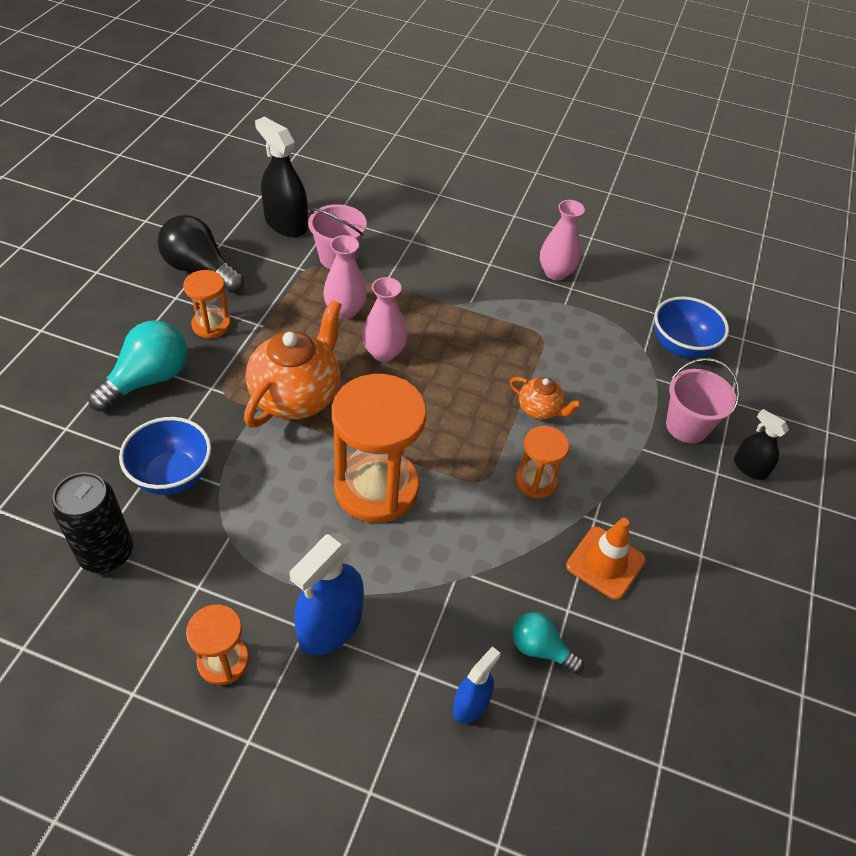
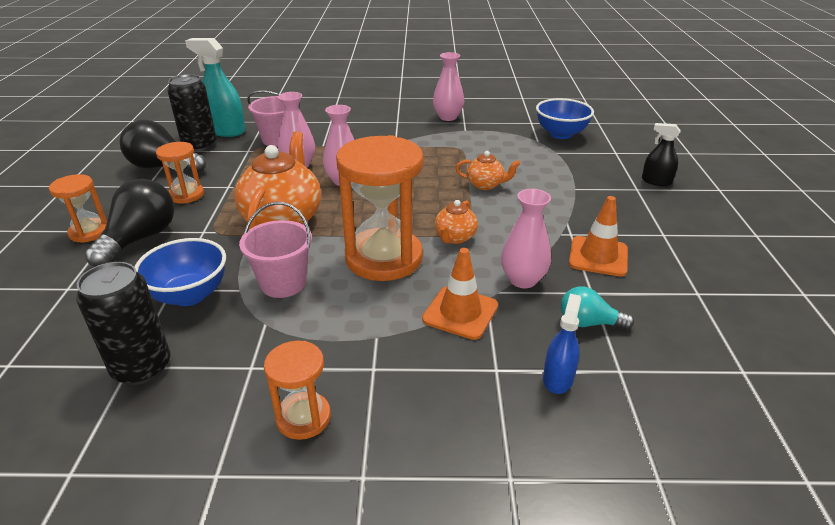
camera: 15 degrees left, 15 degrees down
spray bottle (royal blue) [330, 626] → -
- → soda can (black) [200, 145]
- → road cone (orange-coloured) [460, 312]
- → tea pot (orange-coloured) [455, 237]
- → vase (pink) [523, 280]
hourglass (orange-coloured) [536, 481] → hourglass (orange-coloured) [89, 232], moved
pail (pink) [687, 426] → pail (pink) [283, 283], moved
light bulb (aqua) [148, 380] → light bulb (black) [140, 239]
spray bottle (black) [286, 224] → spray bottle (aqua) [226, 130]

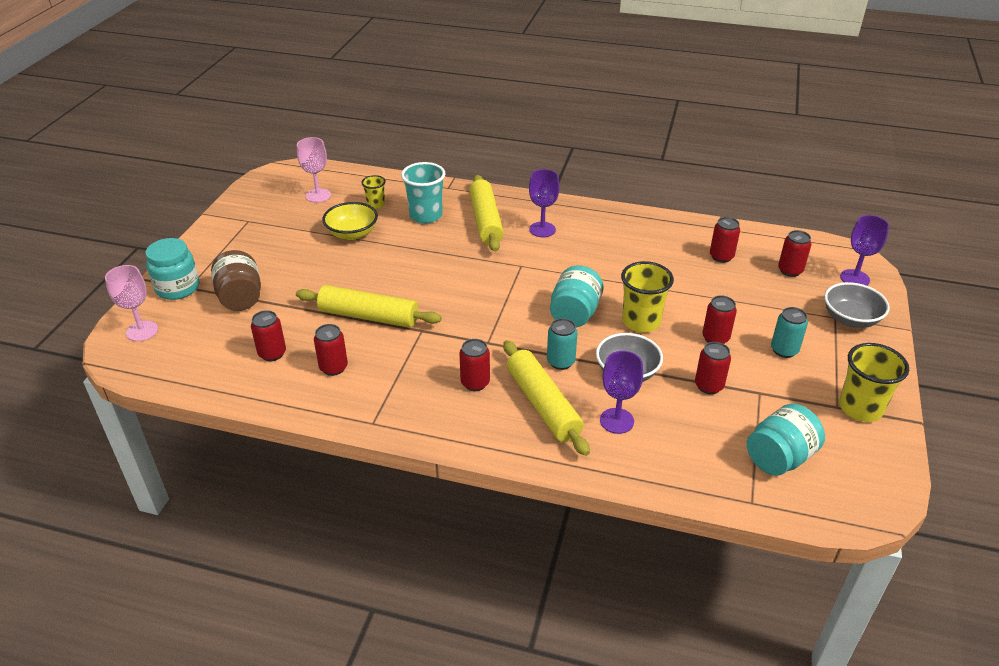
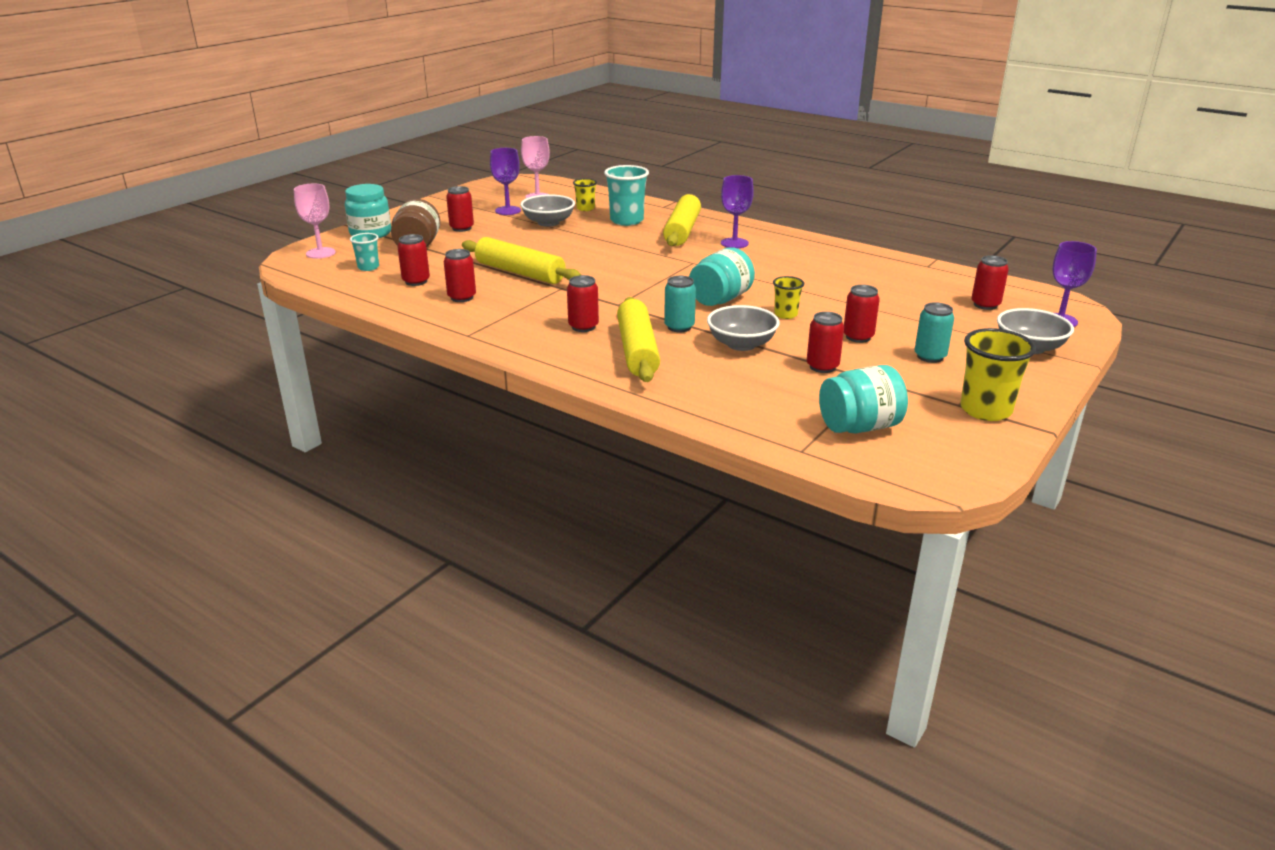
camera: 20 degrees right, 10 degrees down
- → beaker (aqua) [368, 267]
wine glass (violet) [616, 421] → wine glass (violet) [508, 210], moved
soda can (scarlet) [721, 257] → soda can (scarlet) [461, 228], moved
bowl (yellow) [352, 233] → bowl (gray) [548, 222]
beaker (yellow) [641, 322] → beaker (yellow) [785, 314], x0.56

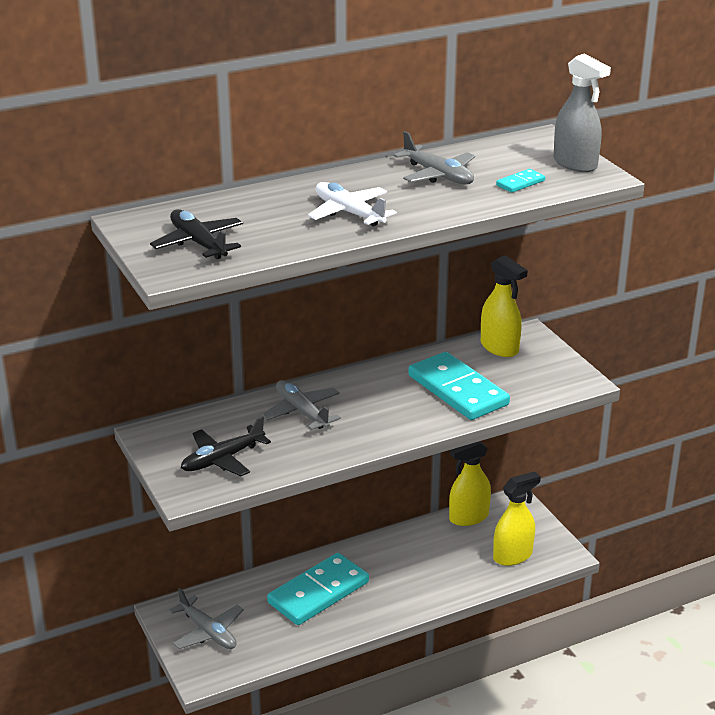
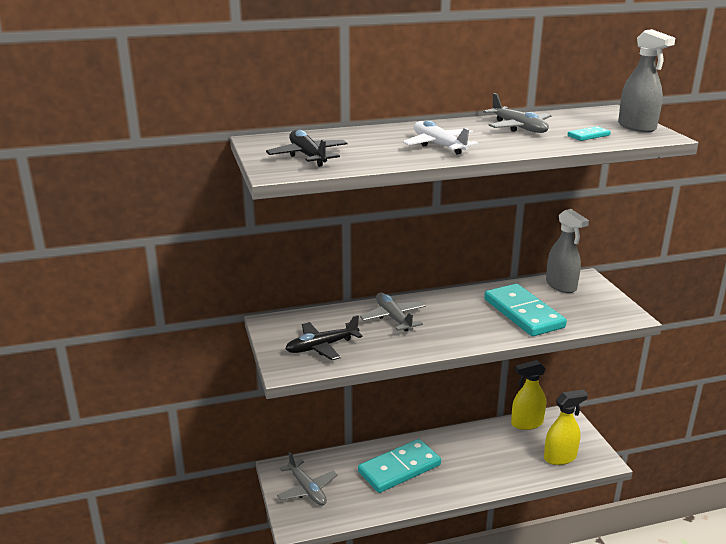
camera: 10 degrees right, 5 degrees down
spray bottle (yellow) [499, 348] → spray bottle (gray) [561, 286]

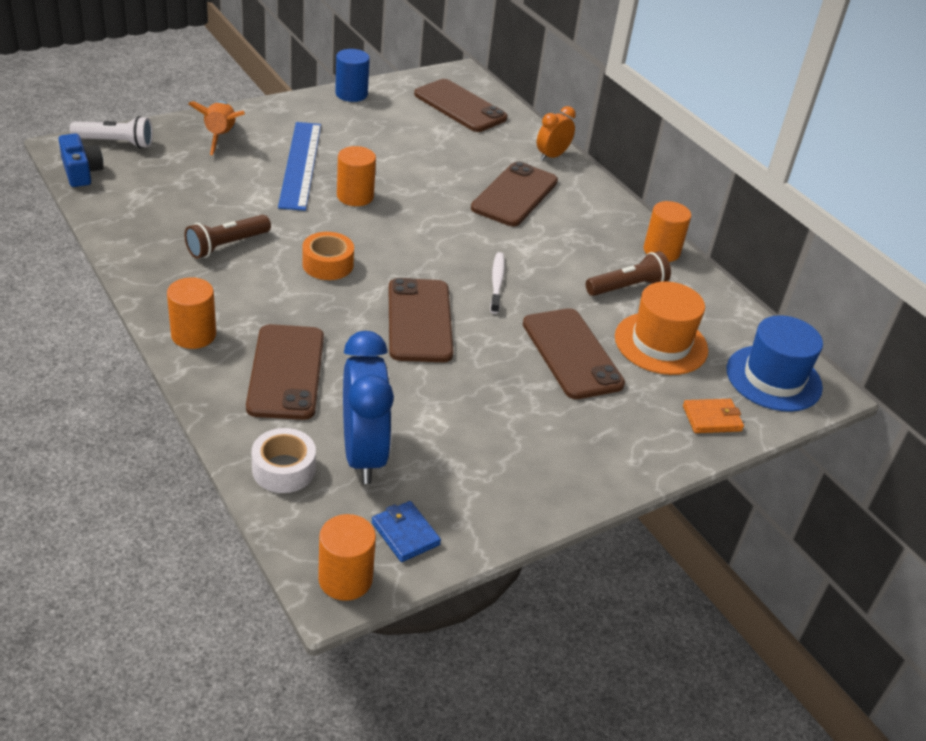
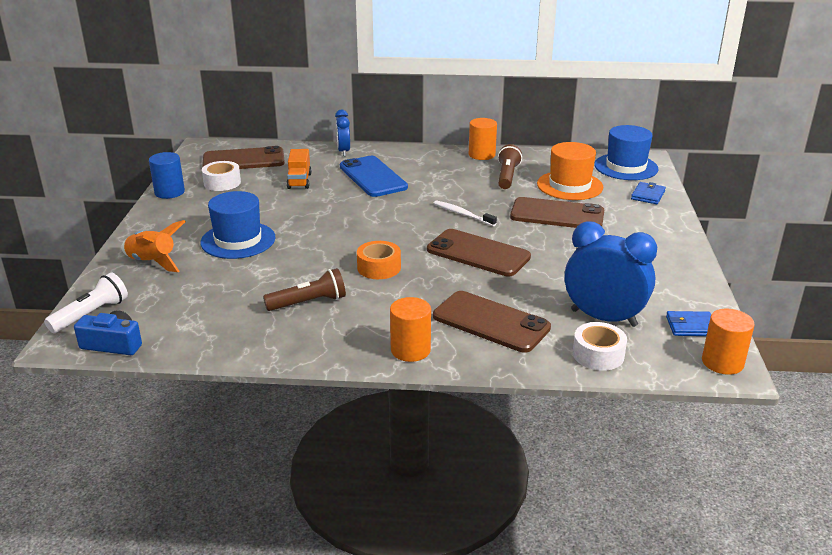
camera: 50 degrees left, 10 degrees down
cylinder shape (orange-coloured) [355, 196] → -
- → roll of tape (pure white) [222, 183]
- → lorry (orange-coloured) [299, 181]
ruler (royal blue) [301, 164] → hat (royal blue) [238, 240]
mobile phone (brown) [515, 195] → mobile phone (royal blue) [373, 177]
bedside clock (orange-coloured) [552, 156] → bedside clock (royal blue) [343, 151]
billfold (orange-coloured) [712, 418] → billfold (royal blue) [648, 195]
torch (brown) [226, 245] → torch (brown) [309, 303], 105 degrees counterclockwise

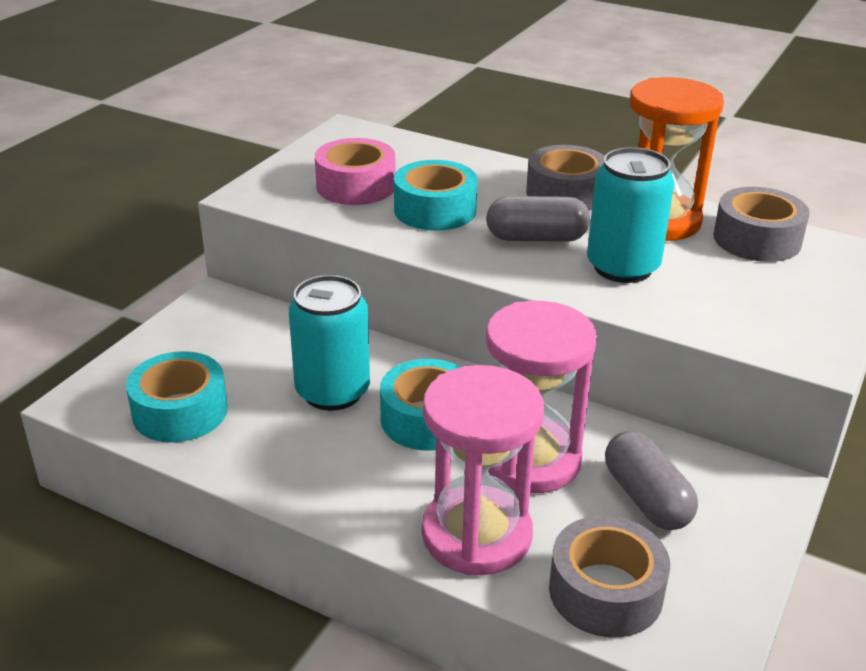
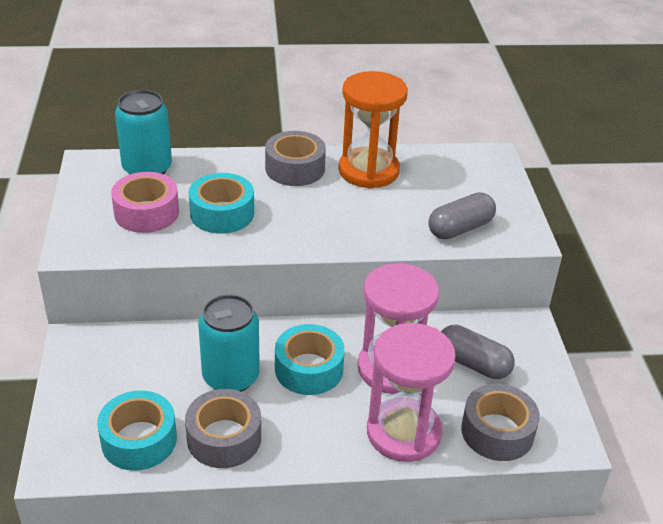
camera: 35 degrees left, 5 degrees up
pill shape (gray) [536, 238] → pill shape (gray) [460, 228], moved
soda can (aqua) [622, 267] → soda can (aqua) [147, 169], moved
roll of tape (gray) [757, 239] → roll of tape (gray) [224, 438], moved

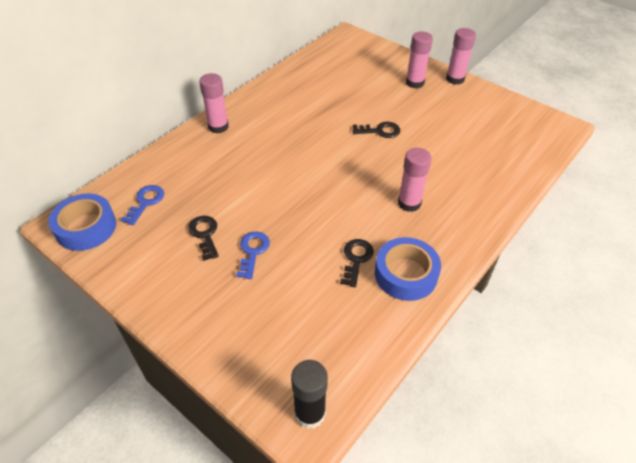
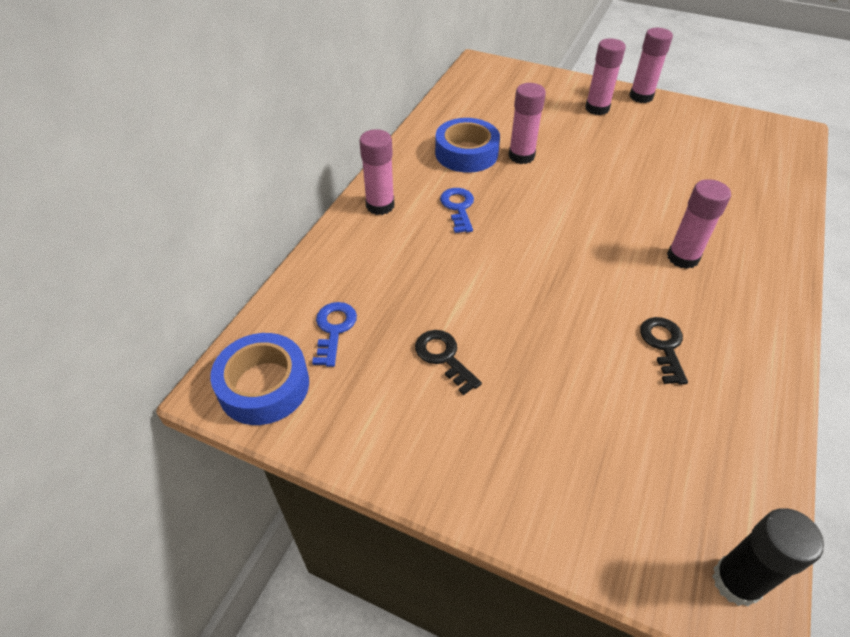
camera: 15 degrees left, 0 degrees up
latchkey (black) [380, 131] → -
- → glue stick (pink) [521, 156]
latchkey (royal blue) [253, 251] → latchkey (royal blue) [458, 207], moved
roll of tape (royal blue) [405, 274] → roll of tape (royal blue) [466, 153], moved

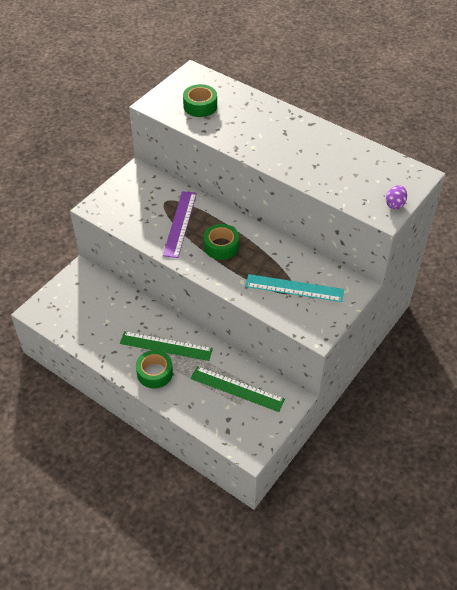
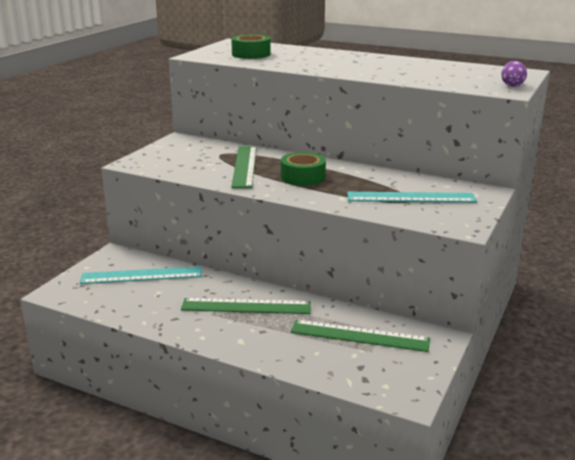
camera: 10 degrees left, 25 degrees down
roll of tape (leaf-green) [155, 373] → -
- → ruler (aqua) [142, 275]
ruler (violet) [180, 223] → ruler (leaf-green) [244, 166]

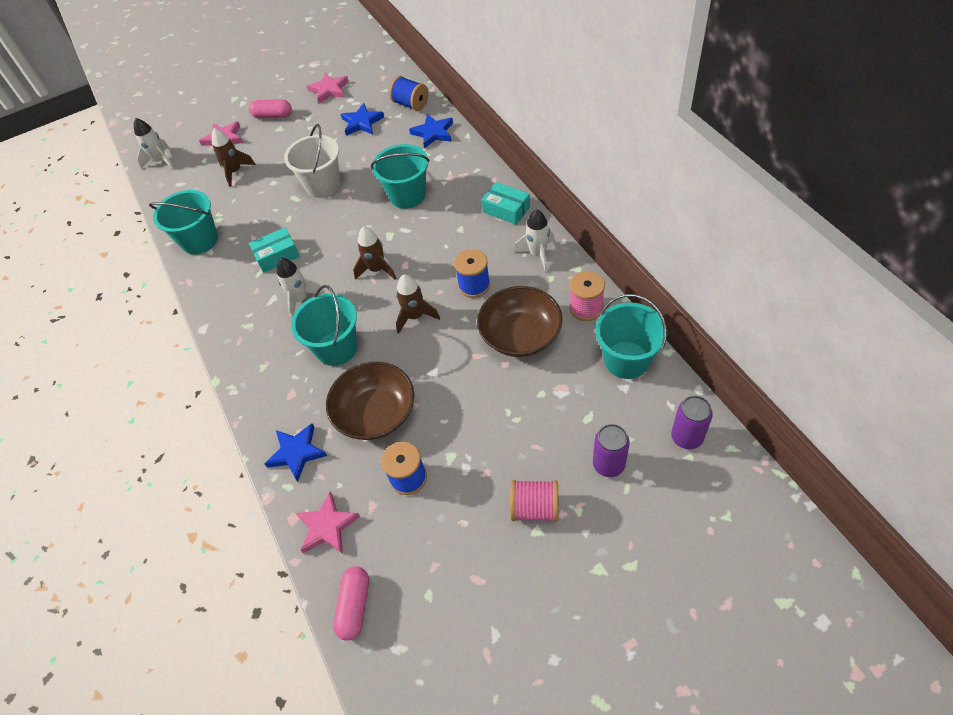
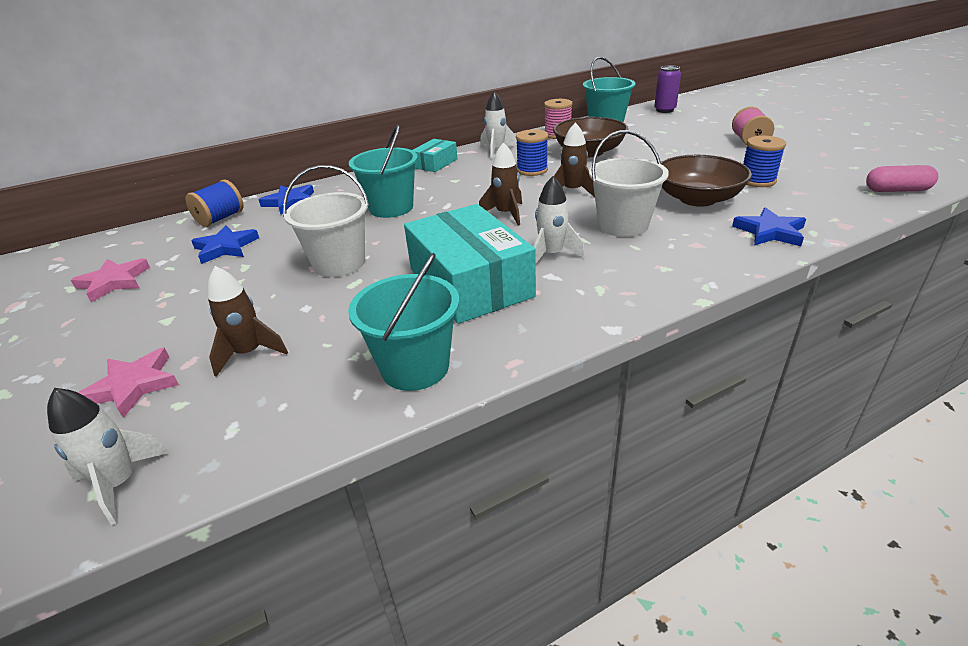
camera: 95 degrees left, 20 degrees down
pill shape (pink) [273, 116] → -
five-pointed star (pink) [327, 526] → -
soda can (violet) [608, 464] → -
pail (aqua) [336, 348] → pail (pure white) [623, 225]
parcel (aqua) [277, 255] → parcel (aqua) [470, 282], x2.01

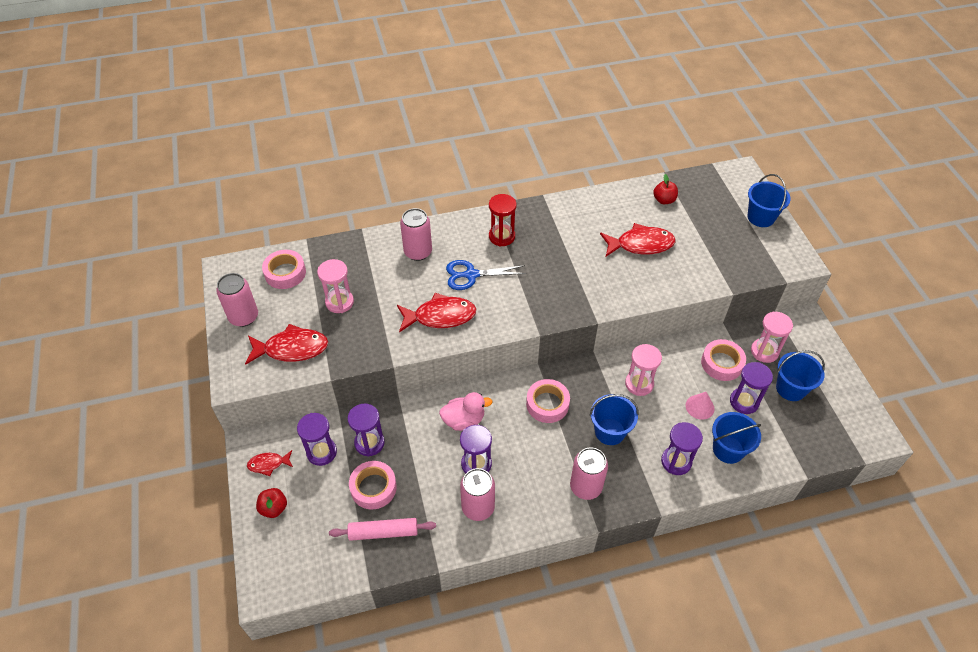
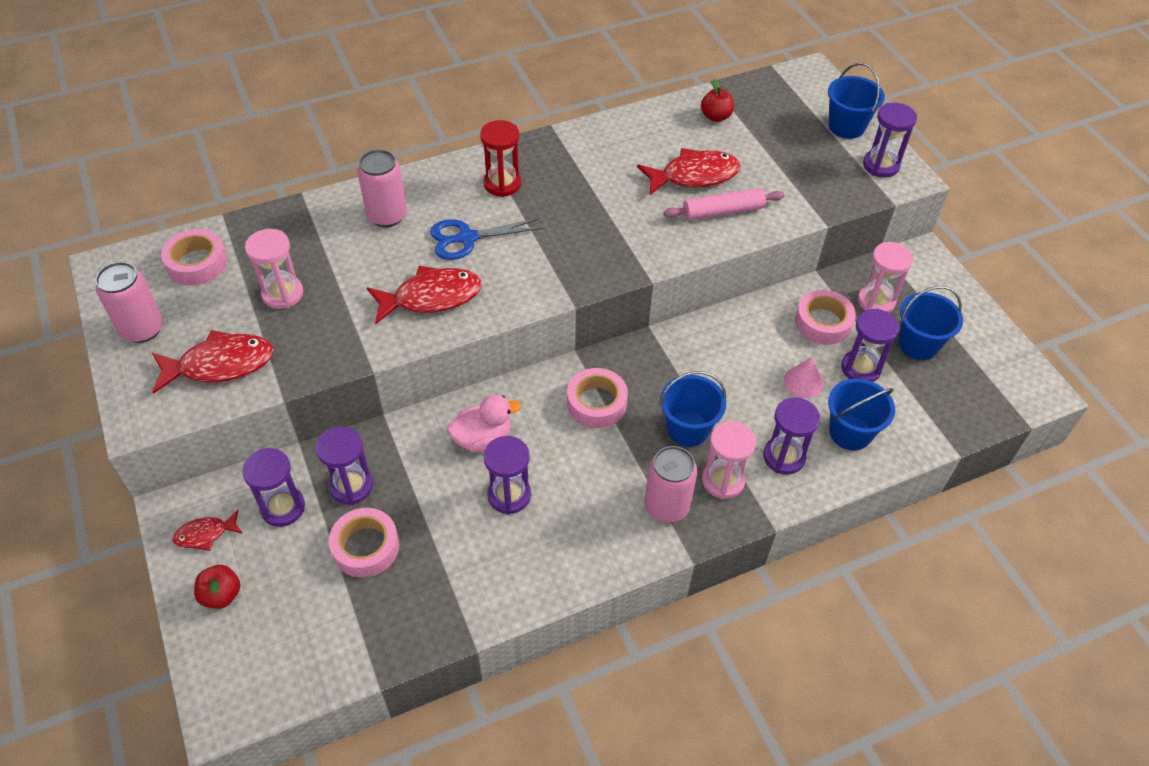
camera: 10 degrees left, 0 degrees up
soda can (pink) [478, 507] → -
- → hourglass (violet) [880, 165]
dough roller (pink) [383, 532] → dough roller (pink) [723, 211], moved
hourglass (pink) [639, 384] → hourglass (pink) [723, 480], moved

